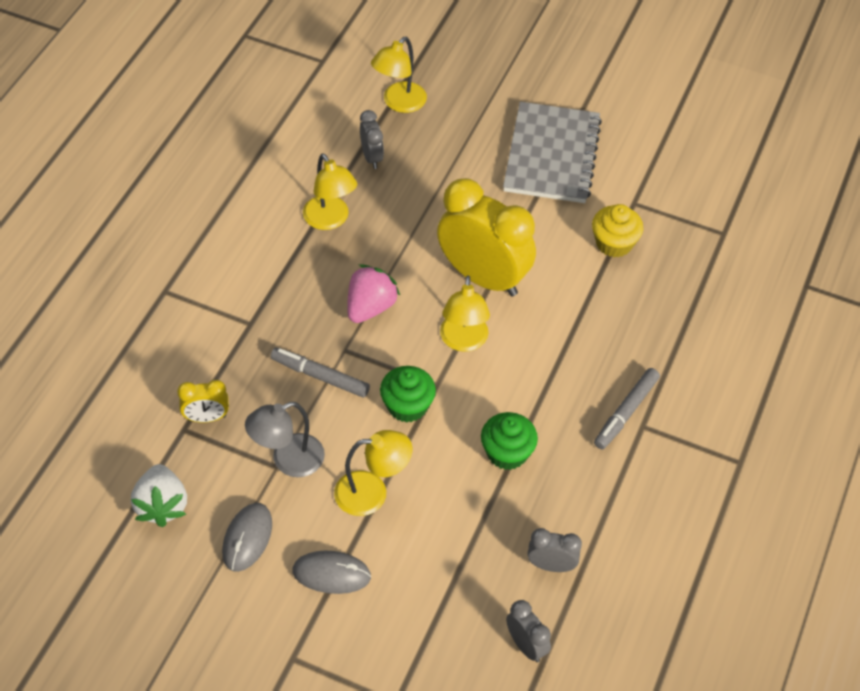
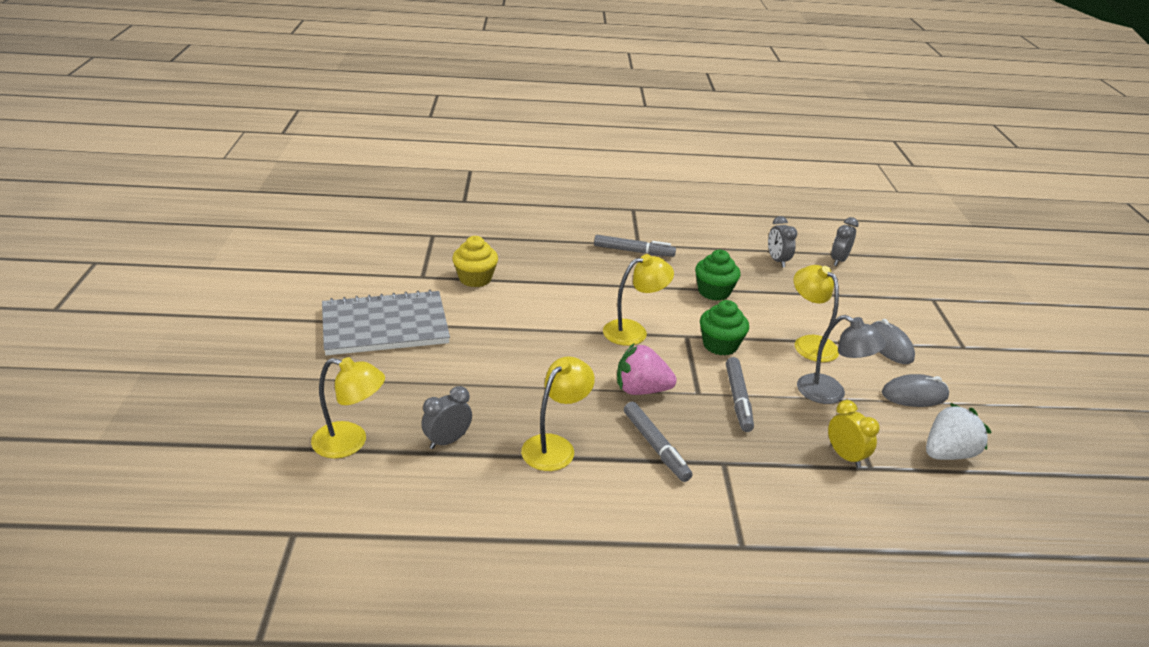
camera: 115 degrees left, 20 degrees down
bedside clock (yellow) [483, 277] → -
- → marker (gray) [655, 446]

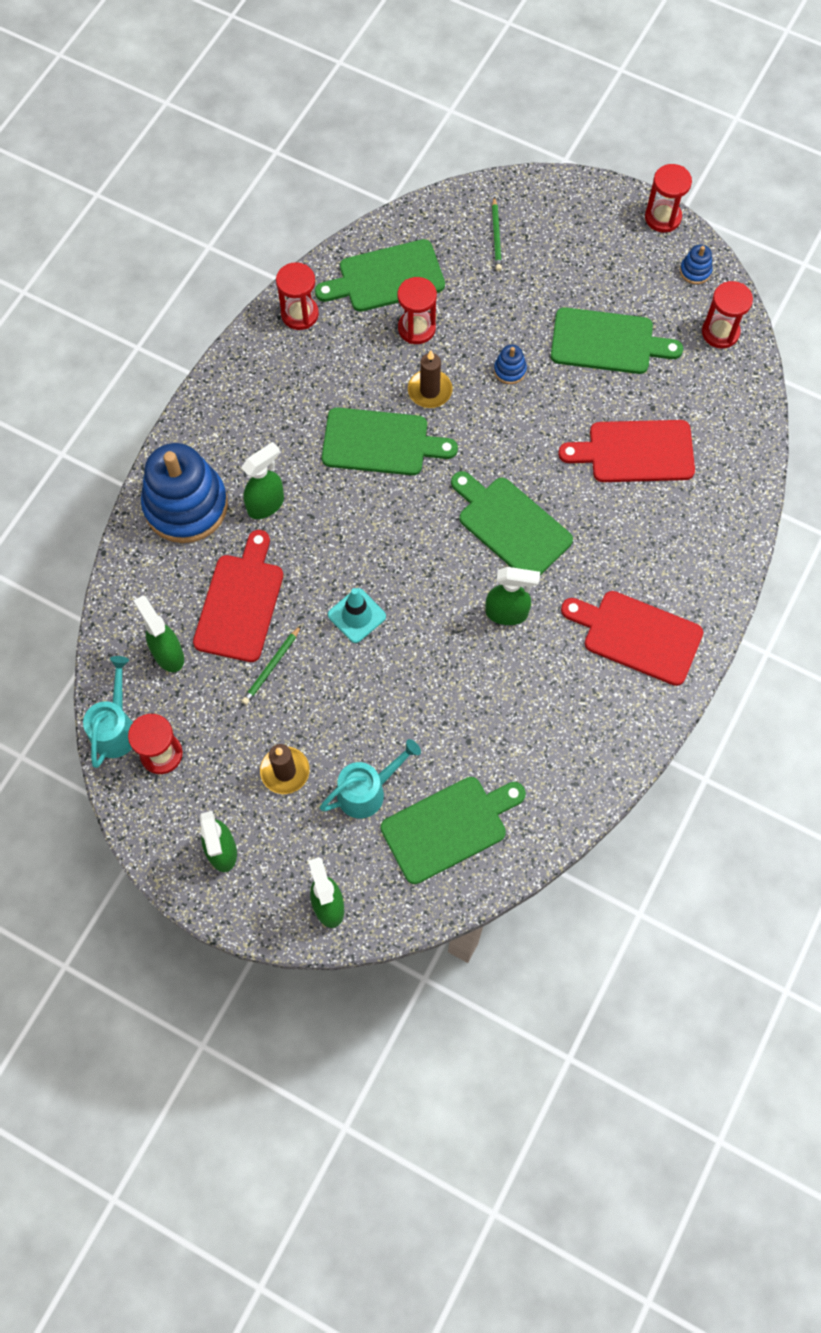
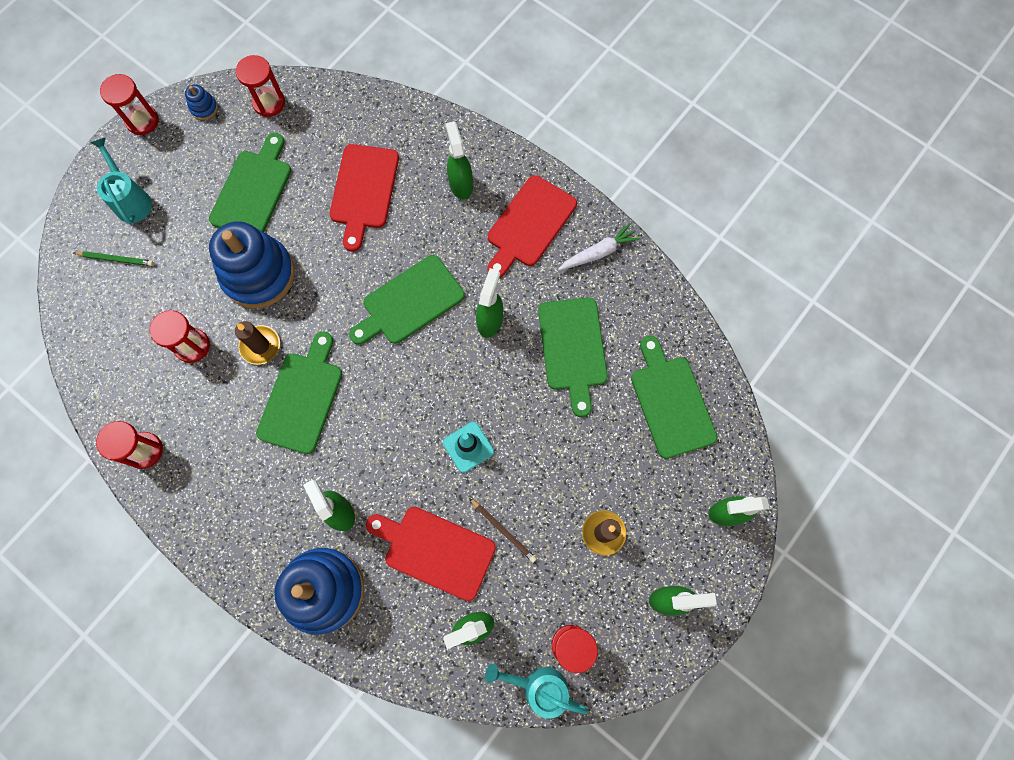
camera: 80 degrees left, 5 degrees up
- → spray bottle (leaf-green) [461, 184]
- → toy carrot (pure white) [599, 252]
chopping board (leaf-green) [386, 278] → chopping board (leaf-green) [573, 348], moved
sprinkling can (aqua) [368, 791] → sprinkling can (aqua) [131, 200], moved
lead pencil (leaf-green) [271, 666] → lead pencil (brown) [503, 530]
stacking toy (royal blue) [509, 370] → stacking toy (royal blue) [258, 274], x2.49

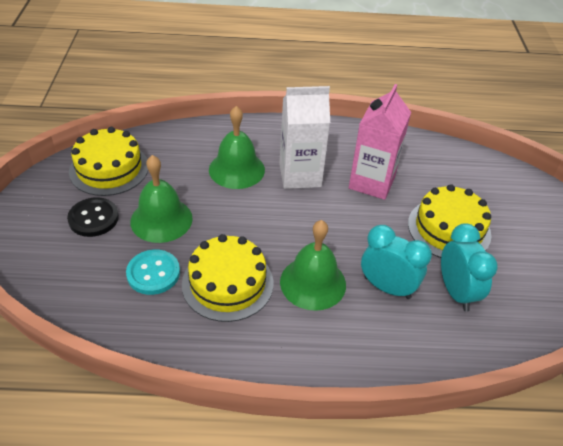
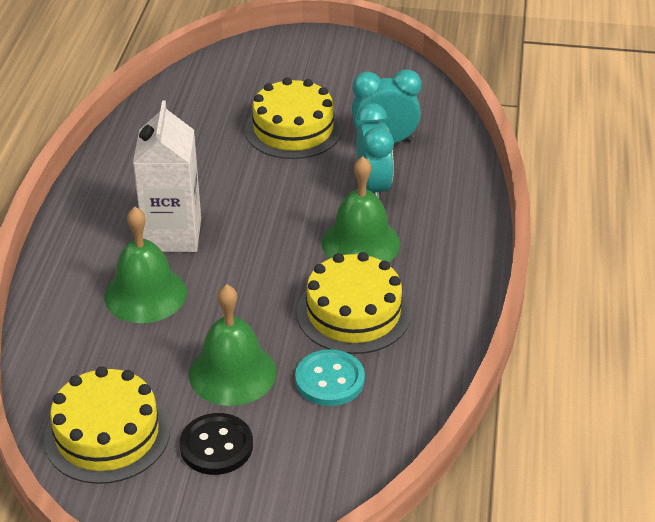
camera: 80 degrees left, 5 degrees down
milk carton (pink) [372, 182] → -
bedside clock (aqua) [387, 287] → bedside clock (aqua) [373, 188], 135 degrees clockwise

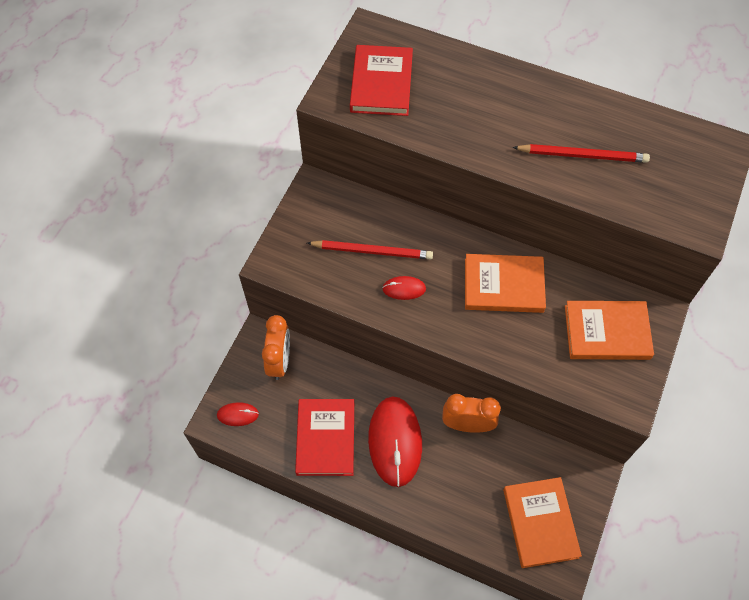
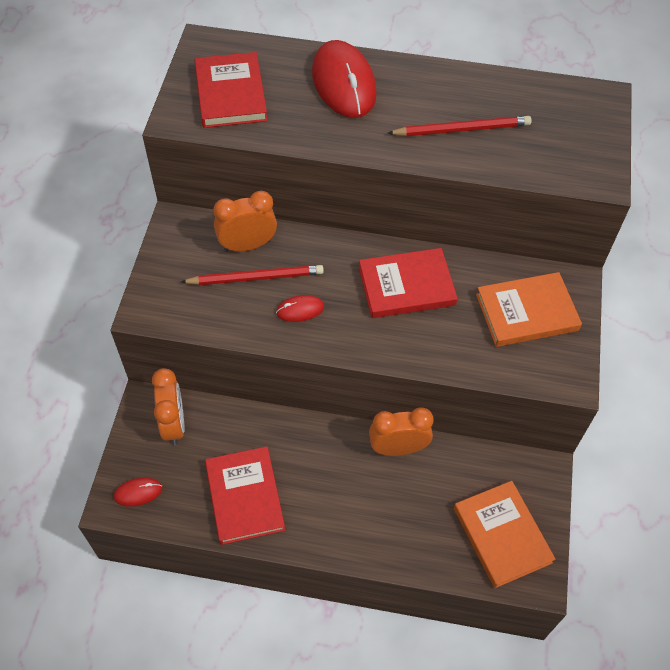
camera: 15 degrees left, 5 degrees down
- → bedside clock (orange-coloured) [247, 245]
computer mouse (scarlet) [395, 441] → computer mouse (scarlet) [343, 83], moved
hardback (orange-coloured) [503, 286] → hardback (scarlet) [406, 286]

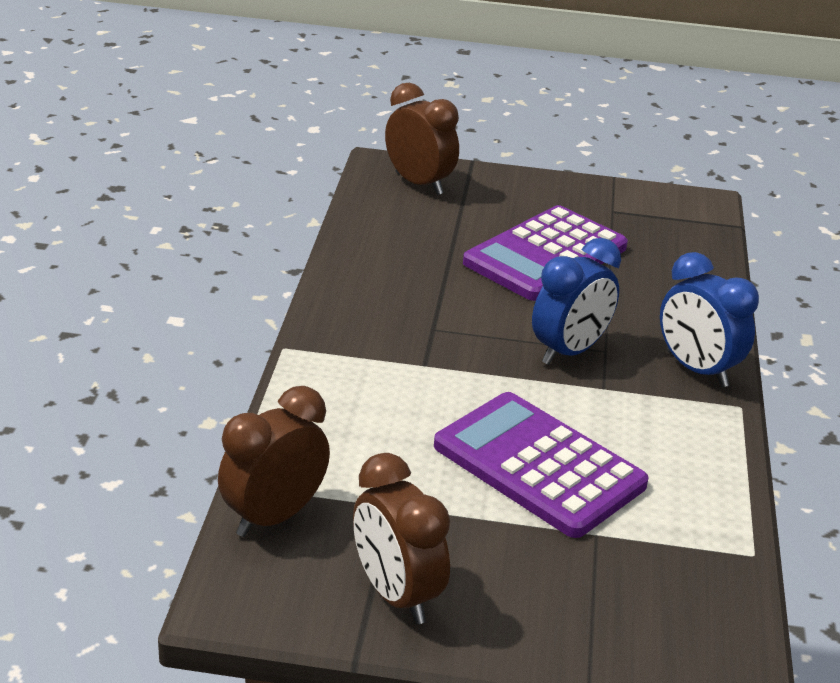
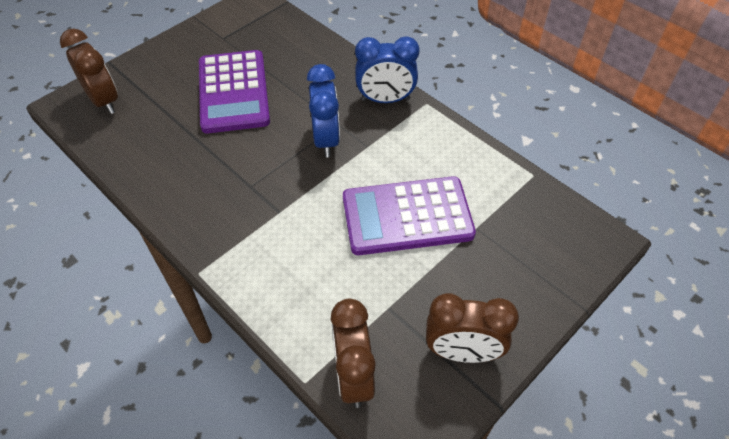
camera: 50 degrees left, 20 degrees up
bedside clock (brown) [419, 184] → bedside clock (brown) [104, 101], 60 degrees clockwise

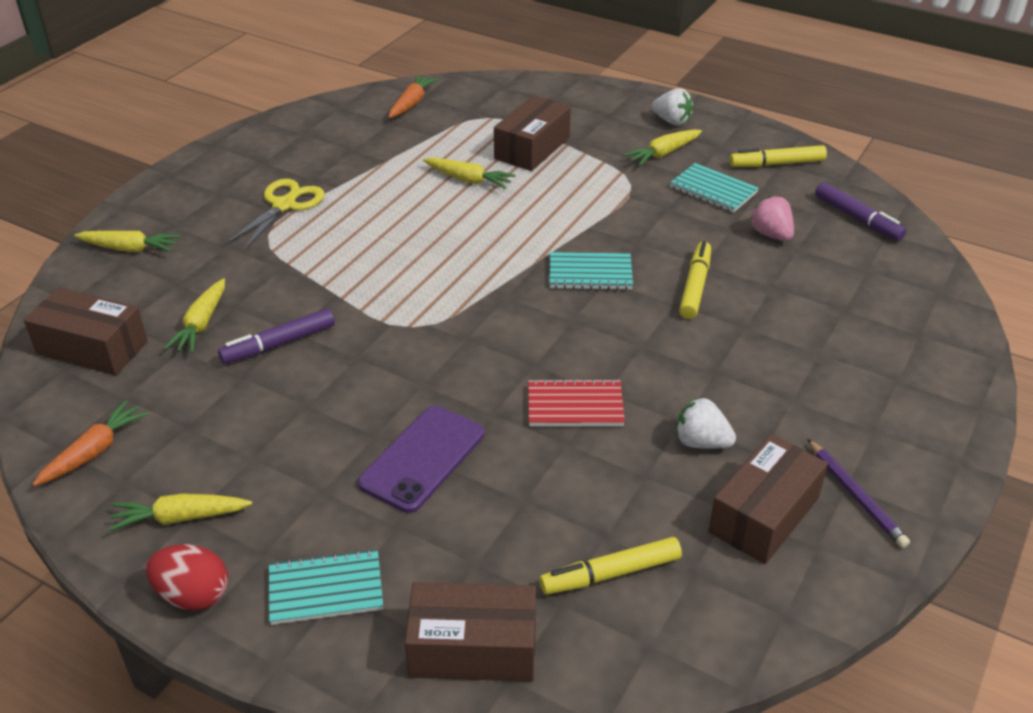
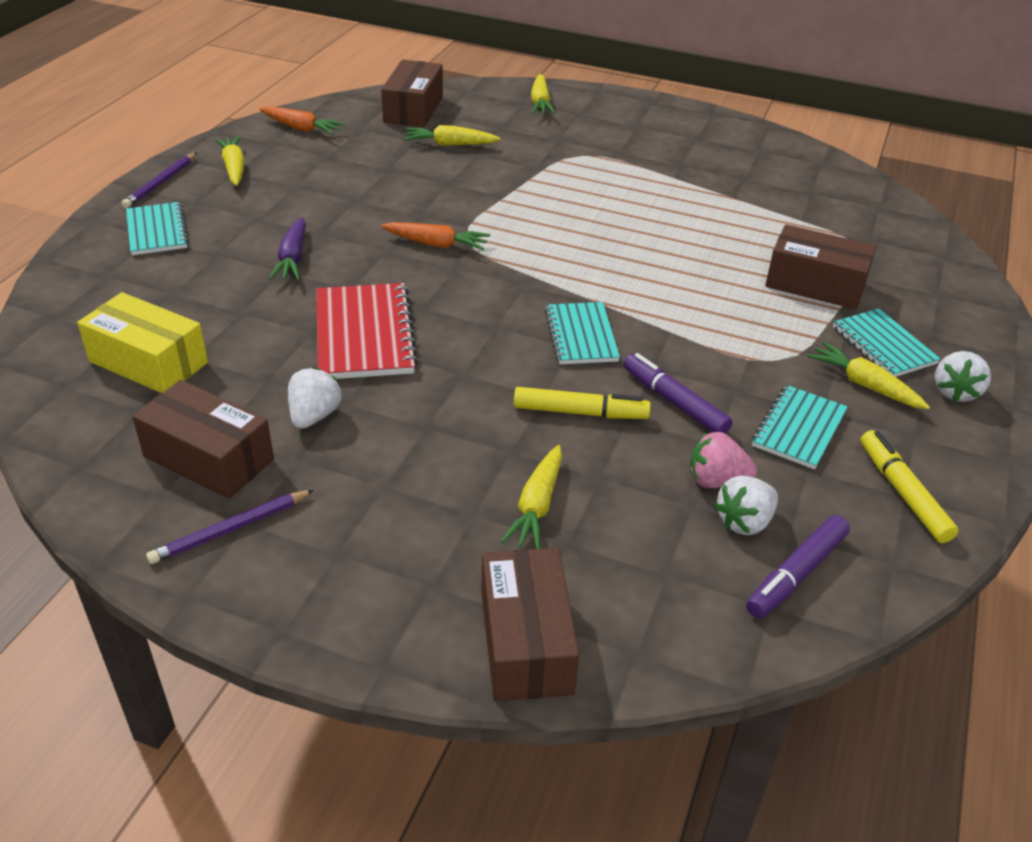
camera: 80 degrees right, 0 degrees up
pair of scissors (yellow) [284, 205] → -
- → strawberry (pure white) [744, 522]
- → notebook (aqua) [883, 345]
marker (violet) [279, 344] → marker (violet) [674, 402], moved
toy carrot (orange-coloured) [412, 103] → toy carrot (orange-coloured) [436, 244], moved
parcel (brown) [473, 649] → parcel (brown) [525, 642], moved
toy carrot (yellow) [468, 180] → toy carrot (yellow) [537, 506], moved
egg (scarlet) [193, 595] → lead pencil (violet) [161, 183]
mobile phone (violet) [423, 458] → toy carrot (violet) [292, 258]
marker (yellow) [610, 574] → parcel (yellow) [148, 362]
strawberry (pink) [771, 234] → strawberry (pink) [716, 481], 135 degrees counterclockwise
notebook (scarlet) [575, 406] → notebook (scarlet) [364, 334], x1.52

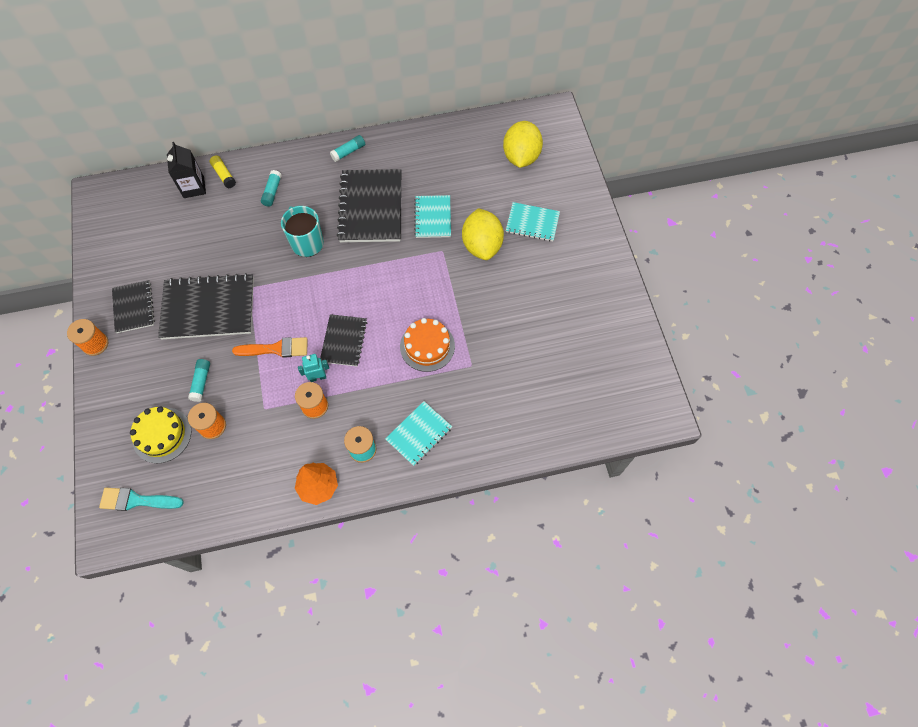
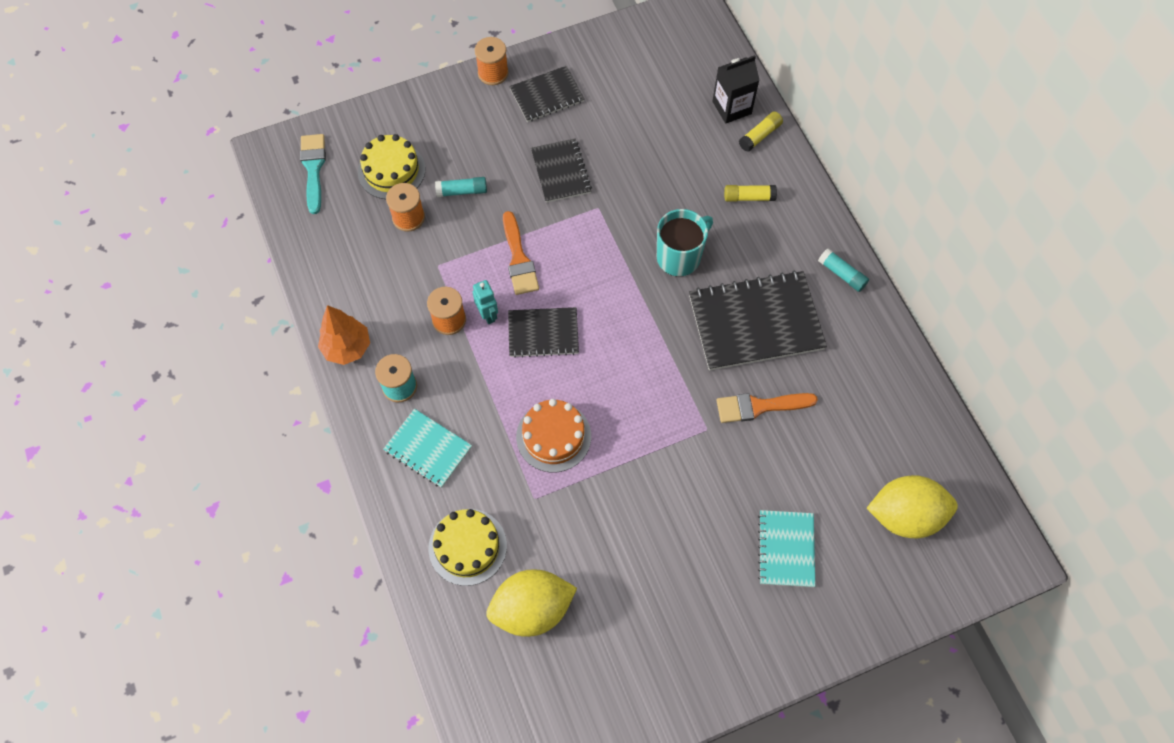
camera: 80 degrees right, 0 degrees up
- → cake (yellow) [467, 546]
citrus fruit (yellow) [482, 245] → citrus fruit (yellow) [532, 609], moved
notebook (aqua) [433, 217] → brush (orange-coloured) [759, 406]
glue stick (aqua) [272, 192] → glue stick (yellow) [748, 197]
notebook (black) [208, 308] → notebook (black) [561, 172], x0.57

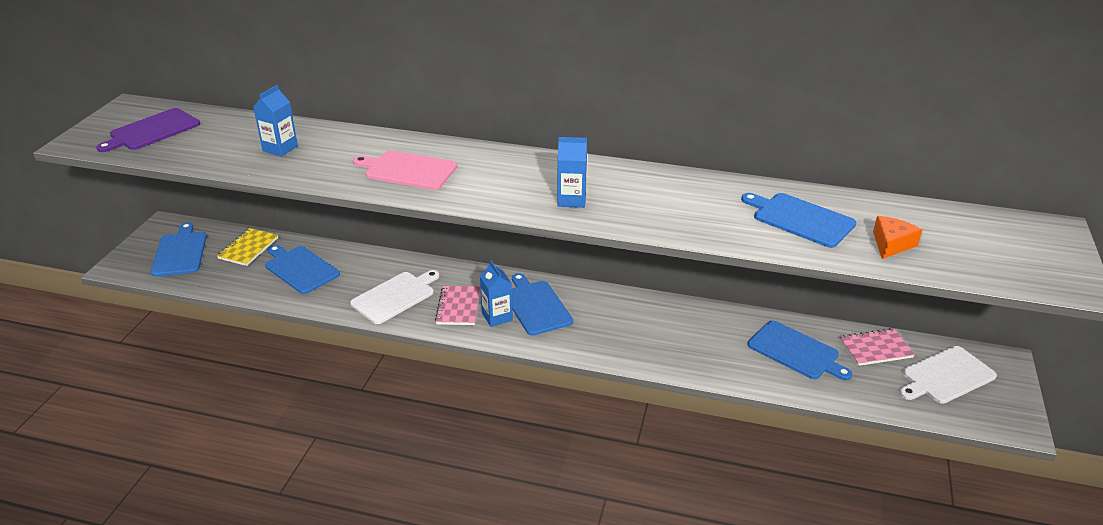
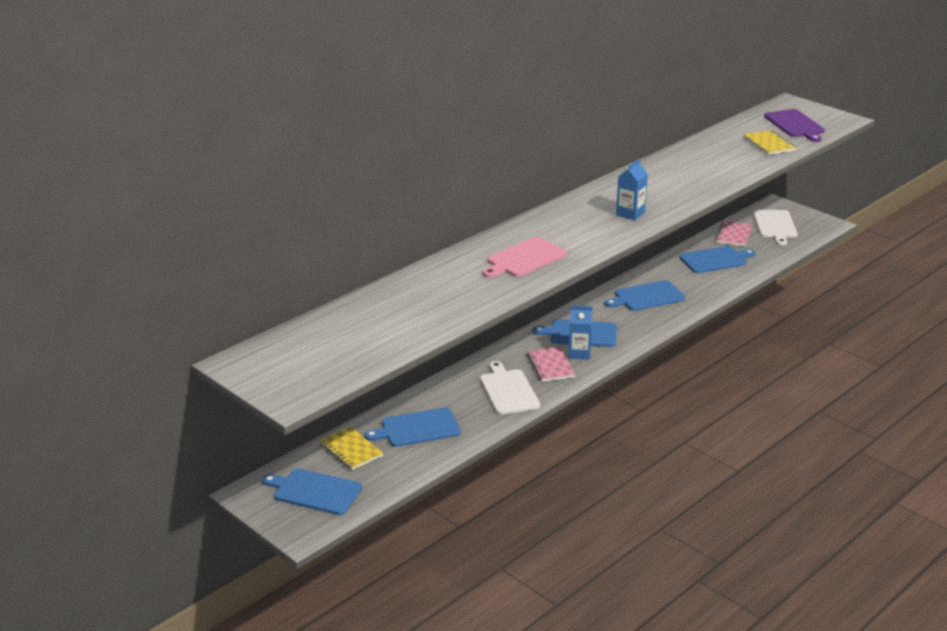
camera: 60 degrees left, 5 degrees down
milk carton (royal blue) [280, 148] → -
chopping board (violet) [152, 131] → chopping board (violet) [795, 125], moved
chopping board (royal blue) [800, 219] → chopping board (royal blue) [647, 297], moved
cheese wedge (orange-coloured) [891, 244] → notebook (yellow) [769, 144]
notebook (pink) [458, 307] → notebook (pink) [550, 366], 45 degrees clockwise

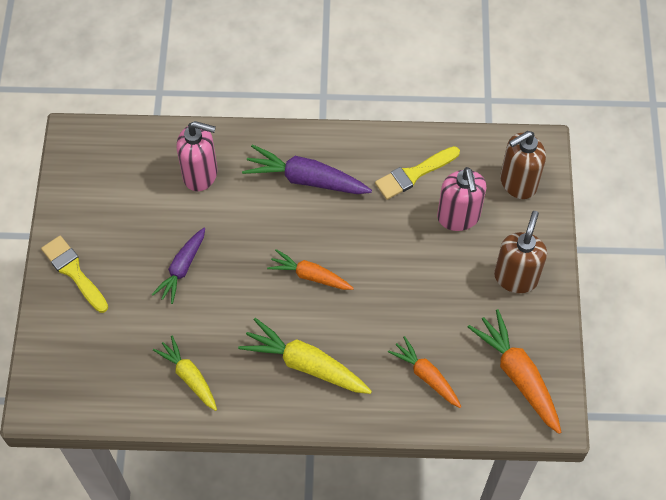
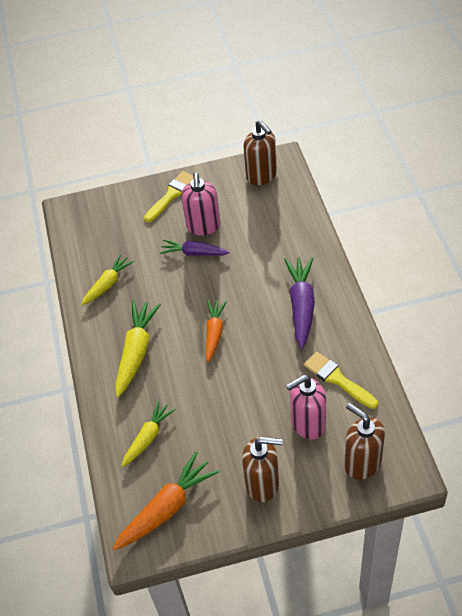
camera: 80 degrees right, 10 degrees down
- → soap dispenser (brown) [261, 176]
soap dispenser (pink) [201, 174] → soap dispenser (pink) [203, 226], moved
toy carrot (orange-coloured) [426, 376] → toy carrot (yellow) [148, 437]

